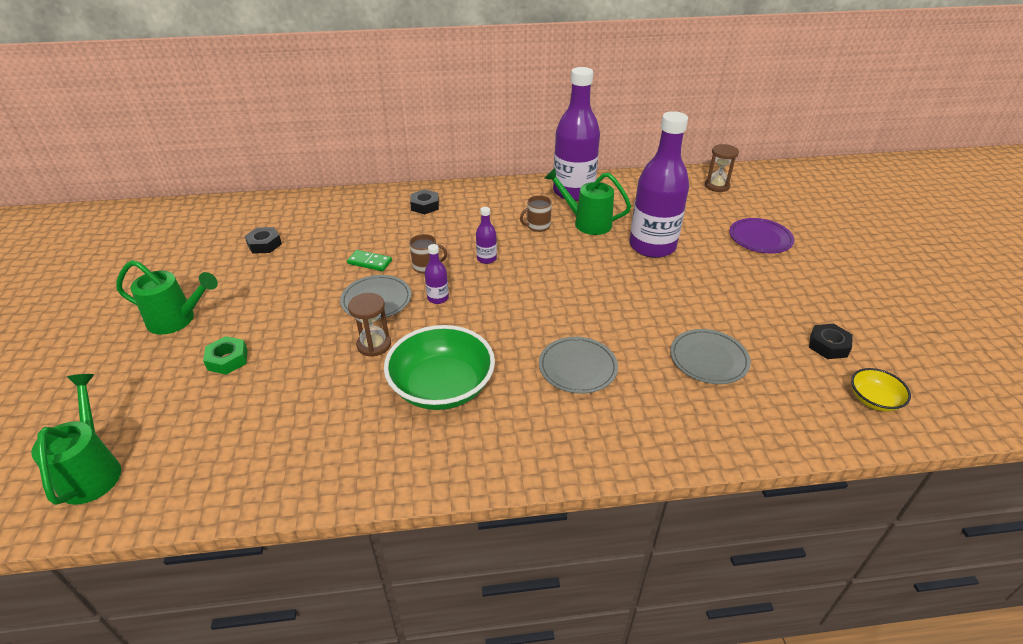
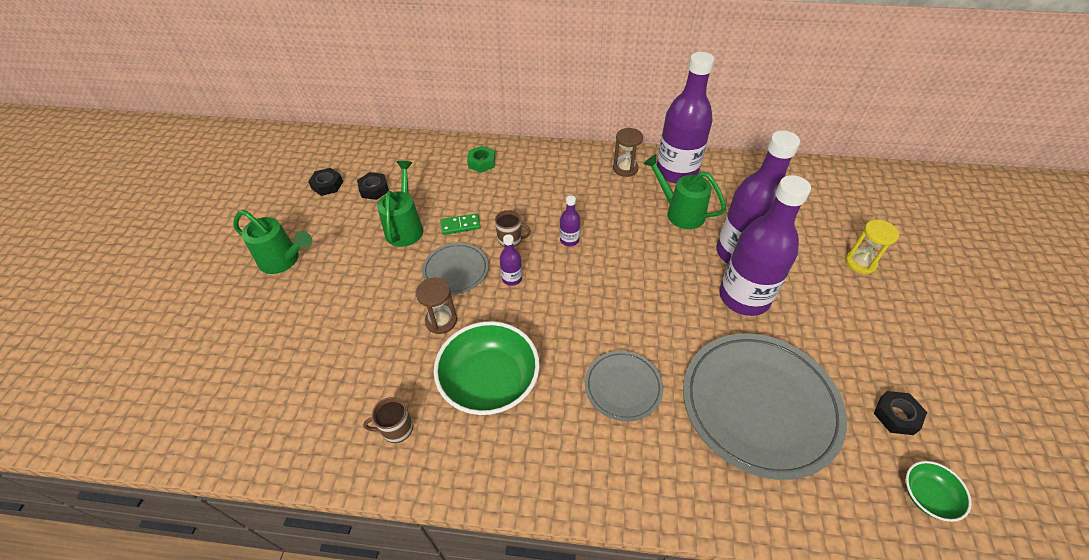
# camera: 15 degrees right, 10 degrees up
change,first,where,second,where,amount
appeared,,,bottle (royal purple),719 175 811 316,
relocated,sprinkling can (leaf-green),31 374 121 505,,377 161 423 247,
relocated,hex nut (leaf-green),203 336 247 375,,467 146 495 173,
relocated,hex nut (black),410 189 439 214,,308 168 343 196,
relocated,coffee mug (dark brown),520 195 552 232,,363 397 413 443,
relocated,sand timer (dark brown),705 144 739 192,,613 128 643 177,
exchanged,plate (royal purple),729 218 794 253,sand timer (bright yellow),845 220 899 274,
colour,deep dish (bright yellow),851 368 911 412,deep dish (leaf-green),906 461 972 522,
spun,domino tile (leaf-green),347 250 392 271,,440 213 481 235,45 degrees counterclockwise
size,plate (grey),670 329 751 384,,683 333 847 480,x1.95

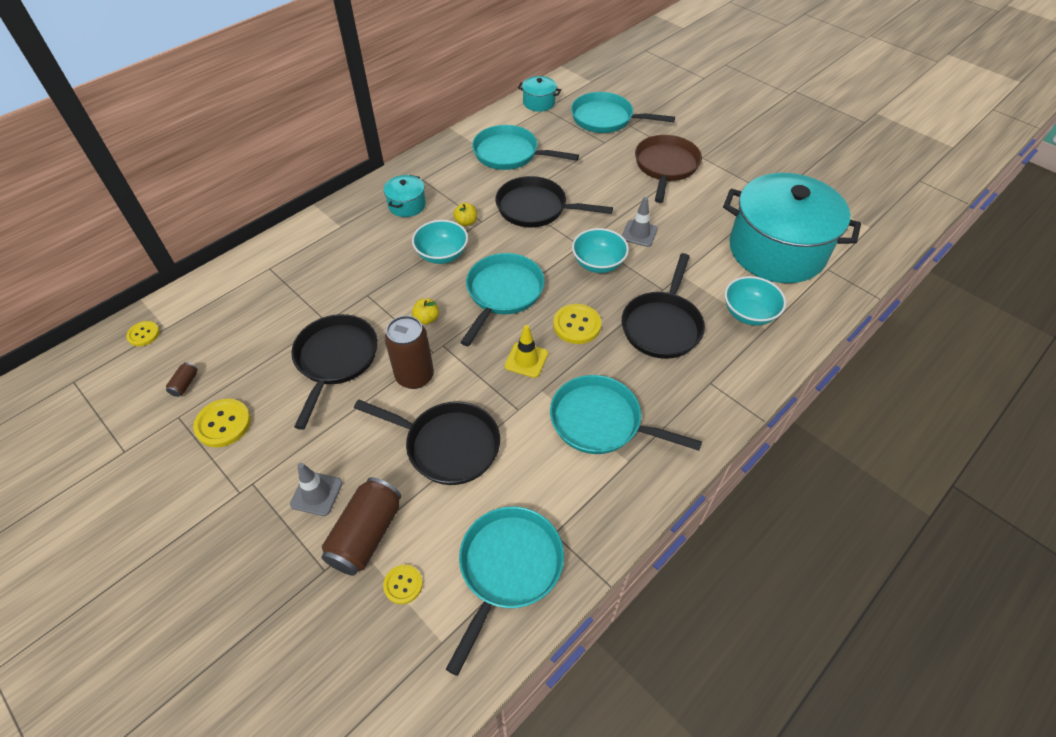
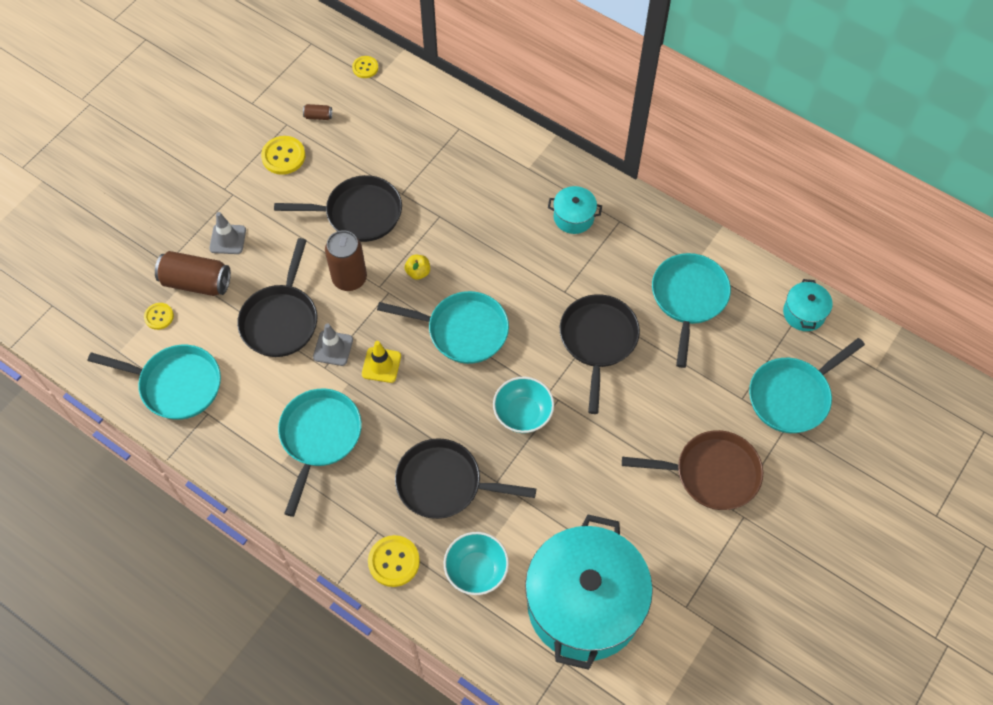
# camera: 80 degrees right, 10 degrees up
change,first,where,second,where,amount
missing,deep dish (turquoise),412 220 468 264,,,
missing,apple fruit (bright yellow),453 203 477 226,,,
relocated,sewing button (bright yellow),553 304 601 344,,368 535 420 587,
relocated,road cone (grey),622 197 658 247,,313 323 353 366,
spun,skillet (turquoise),571 92 675 133,,749 338 865 433,135 degrees counterclockwise

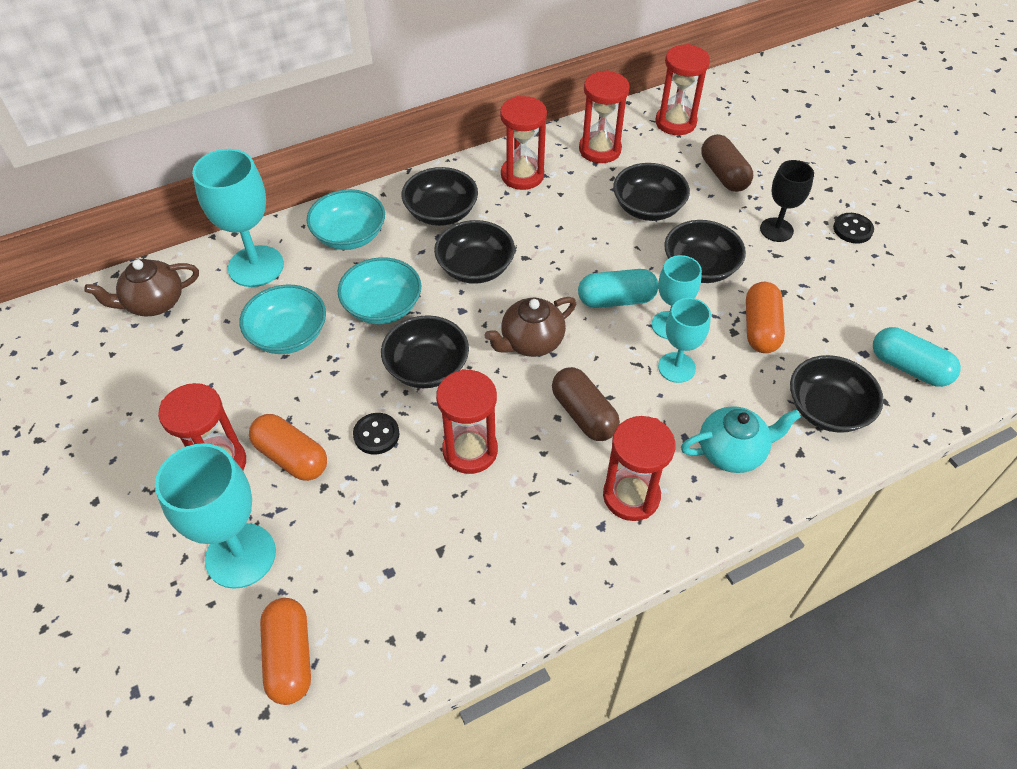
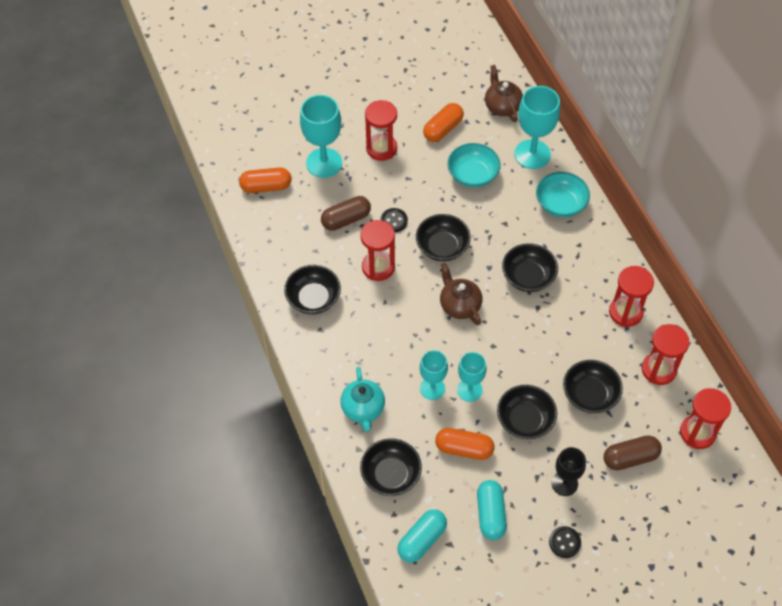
# camera: 95 degrees right, 5 degrees up
change,first,where,second,where,amount
missing,deep dish (turquoise),338 257 421 324,,,
missing,sand timer (scarlet),603 416 676 521,,,
relocated,capsule (orange),249 414 327 481,,423 103 464 142,
relocated,deep dish (black),402 167 478 226,,284 265 341 314,
relocated,capsule (dark brown),552 367 620 441,,321 196 371 231,
relocated,capsule (turquoise),578 269 659 308,,477 480 507 540,

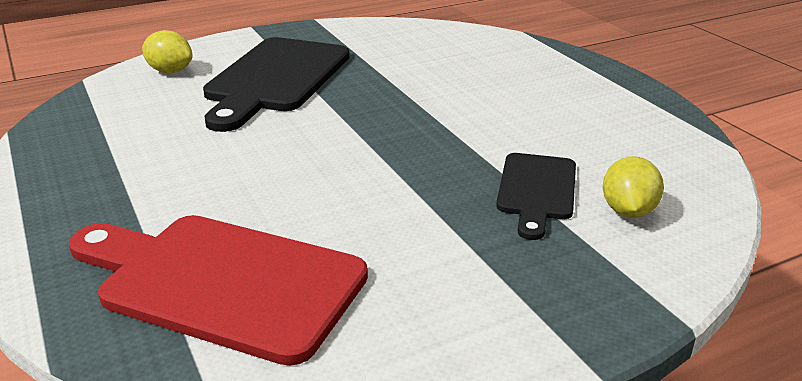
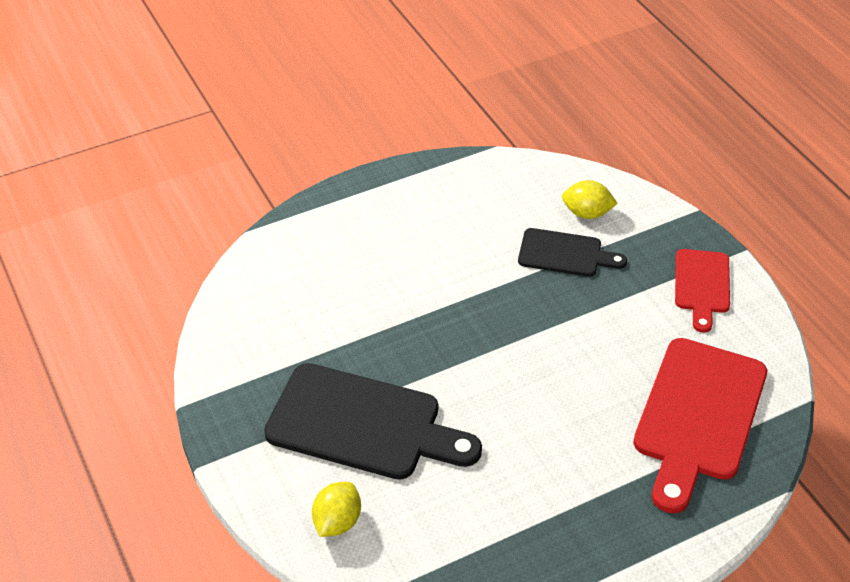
# camera: 90 degrees left, 15 degrees up
change,first,where,second,where,amount
appeared,,,cutting board (scarlet),675 249 730 333,

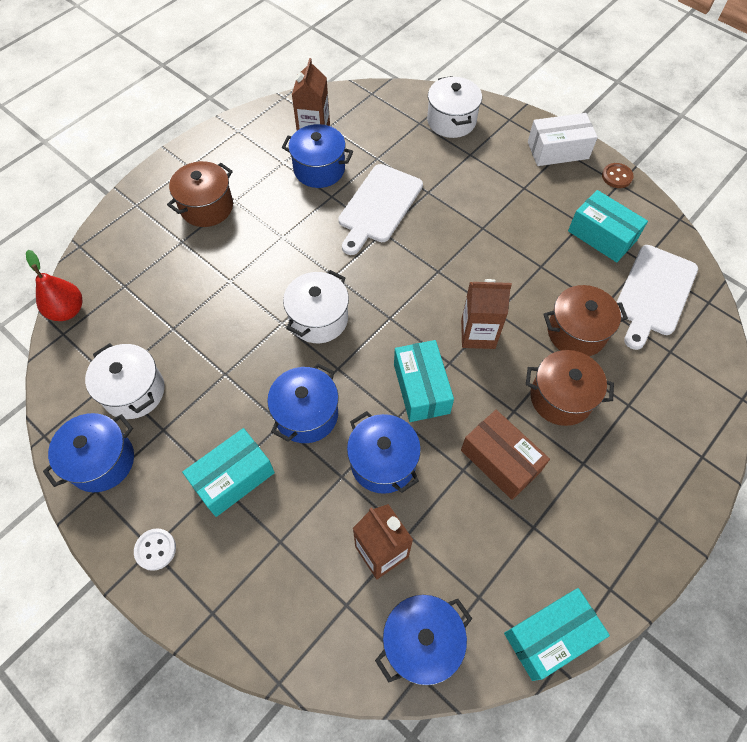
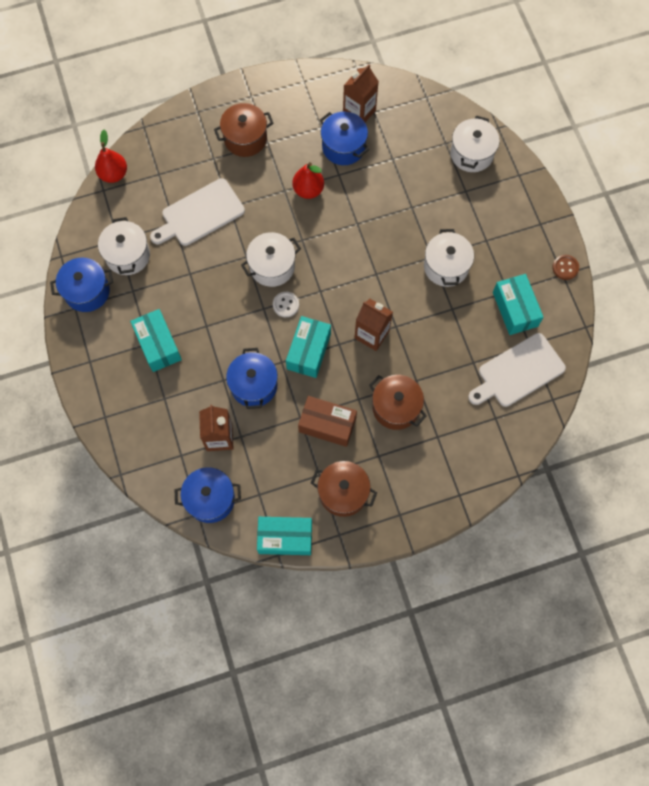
# camera: 30 degrees right, 10 degrees up
change,first,where,second,where,amount
missing,pot (cobalt),267 363 339 443,,,
missing,box (pure white),528 113 598 166,,,
appeared,,,pear (scarlet),292 162 324 199,
appeared,,,pot (pure white),424 229 474 287,
relocated,sewing button (pure white),134 528 176 571,,273 292 299 317,
relocated,cutting board (pure white),338 164 423 255,,150 178 245 246,
relocated,pot (dark brown),543 285 628 356,,311 461 377 517,
spun,box (turquoise),182 428 275 517,,130 309 182 372,75 degrees clockwise
spun,box (dark brown),461 410 550 500,,298 396 357 447,60 degrees counterclockwise

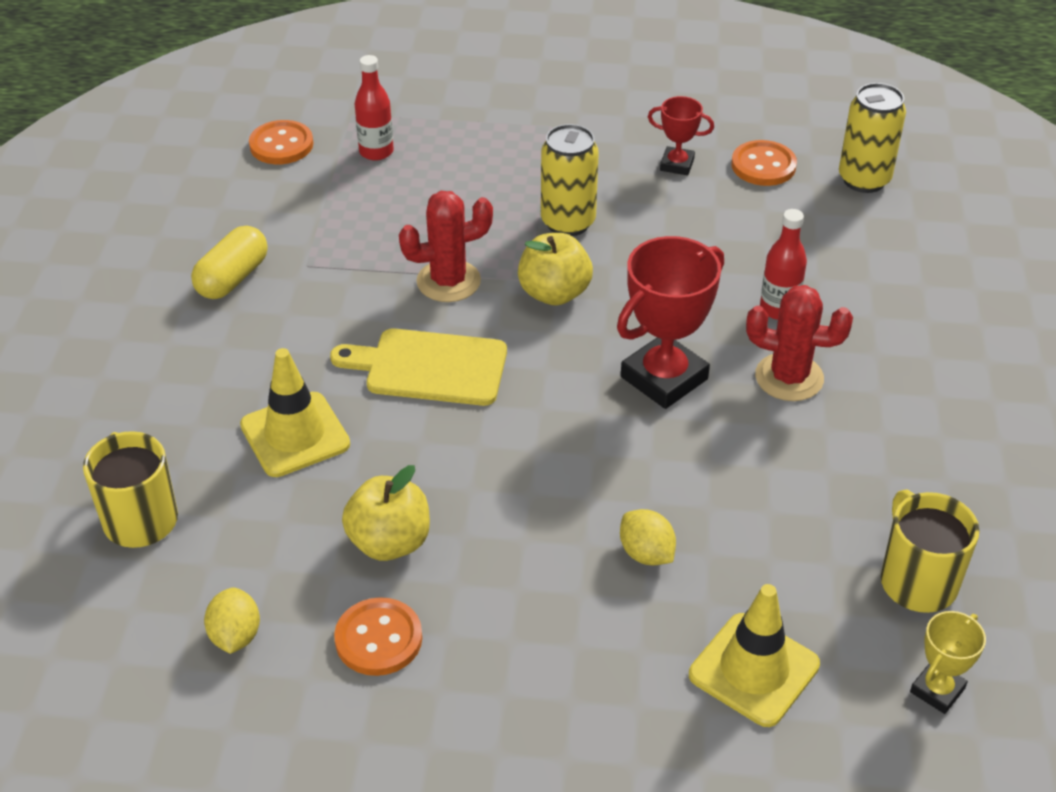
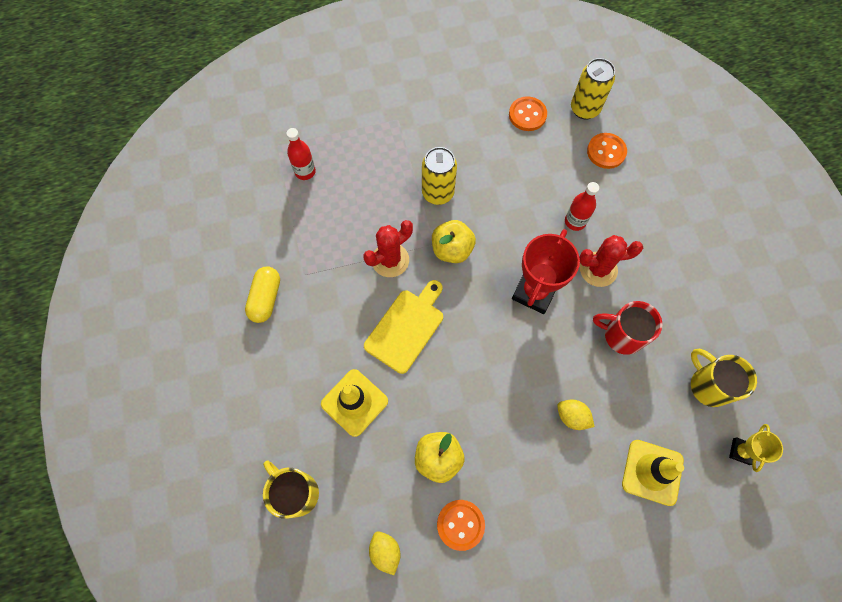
# camera: 20 degrees left, 25 degrees up
change,first,where,second,where,amount
missing,prize cup (scarlet),648 96 714 175,,,
appeared,,,coffee mug (scarlet),593 301 662 355,
relocated,sewing button (orange),249 120 313 164,,587 133 627 169,
spun,cutting board (bright yellow),330 328 507 406,,364 280 443 374,135 degrees clockwise

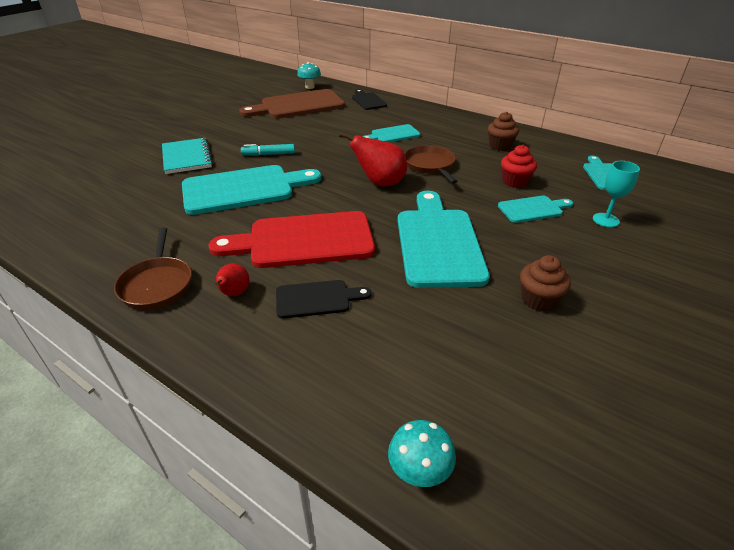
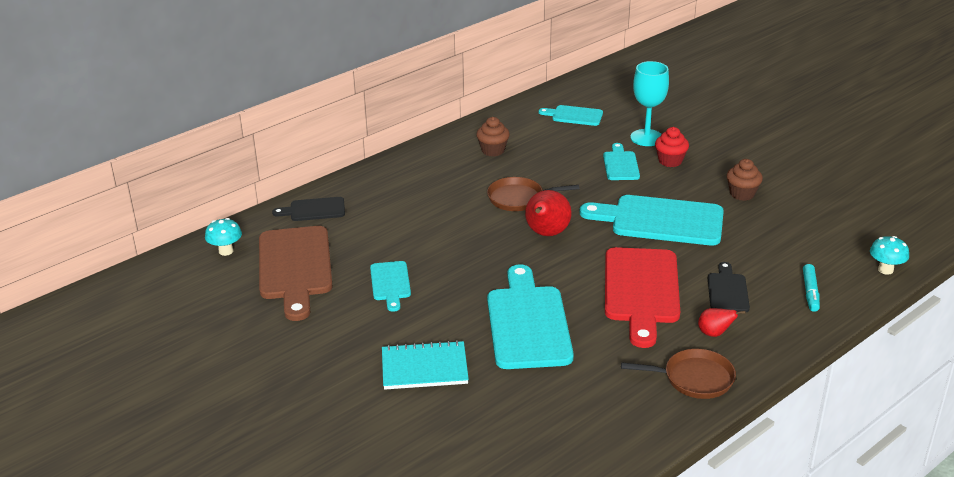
# camera: 75 degrees left, 5 degrees down
change,first,where,second,where,amount
relocated,marker (turquoise),241 144 295 156,,803 264 820 312,
relocated,cutting board (turquoise),362 124 420 142,,370 261 411 312,
relocated,cupcake (scarlet),501 145 537 188,,655 127 689 167,
size,chalice (turquoise),593 161 640 227,,630 61 669 146,x1.54

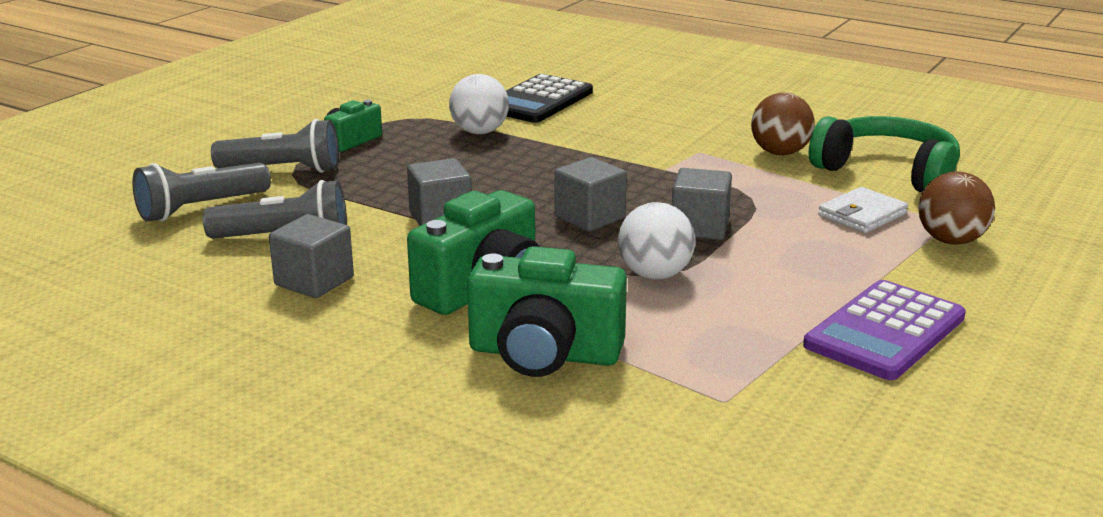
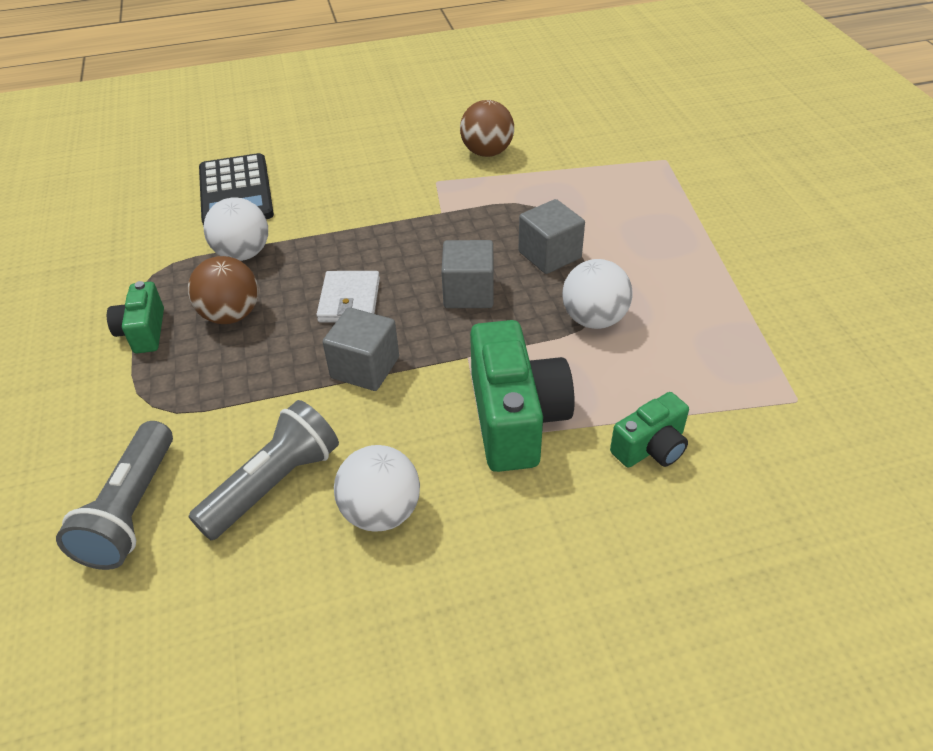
# camera: 45 degrees left, 20 degrees up
change,first,where,second,where,amount
missing,torch (grey),211 119 339 173,,,
missing,calculator (royal purple),803 280 966 380,,,
missing,headset (leaf-green),809 116 960 192,,,
relocated,wallet (pure white),818 187 908 233,,316 271 380 322,
relocated,sphere (dark brown),918 171 995 245,,188 256 259 324,
exchanged,solid cube (grey),269 214 354 298,sphere (pure white),334 445 420 532,
size,compact camera (leaf-green),467 246 627 377,,610 392 689 468,x0.56

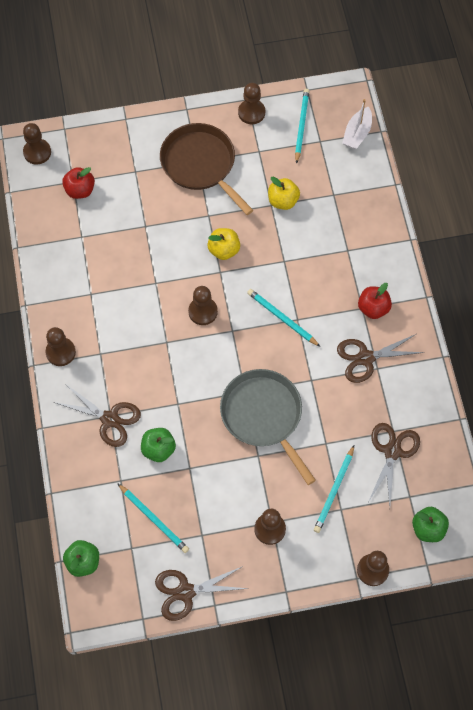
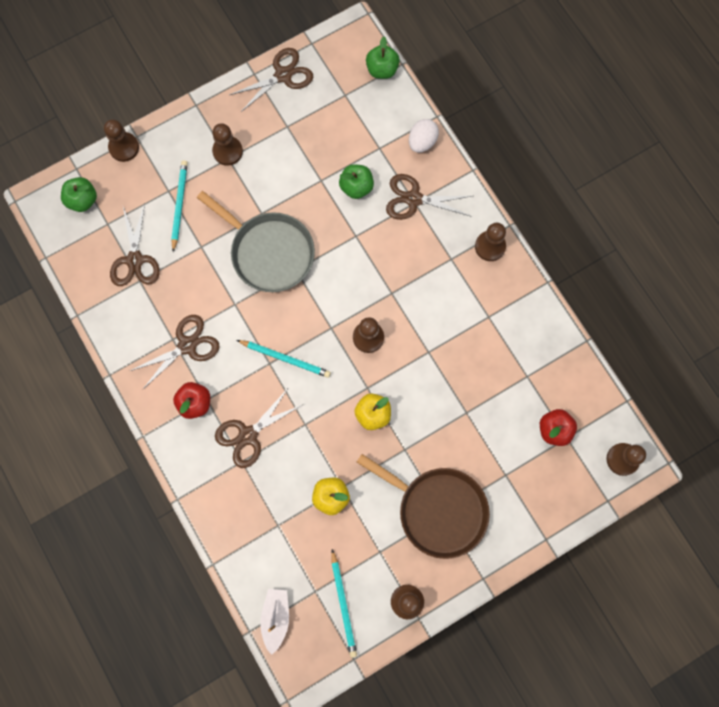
# camera: 160 degrees right, 10 degrees up
change,first,where,second,where,amount
missing,lead pencil (turquoise),117 483 189 553,,,
appeared,,,scissors (dark brown),215 387 304 468,
appeared,,,egg shape (pure white),409 119 439 153,

